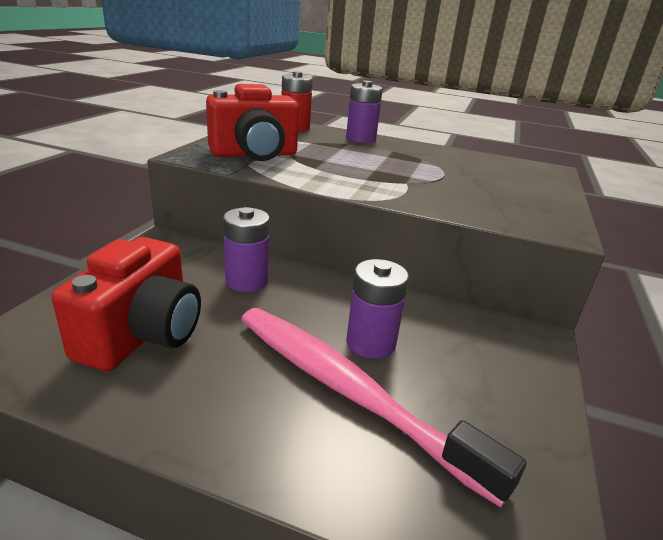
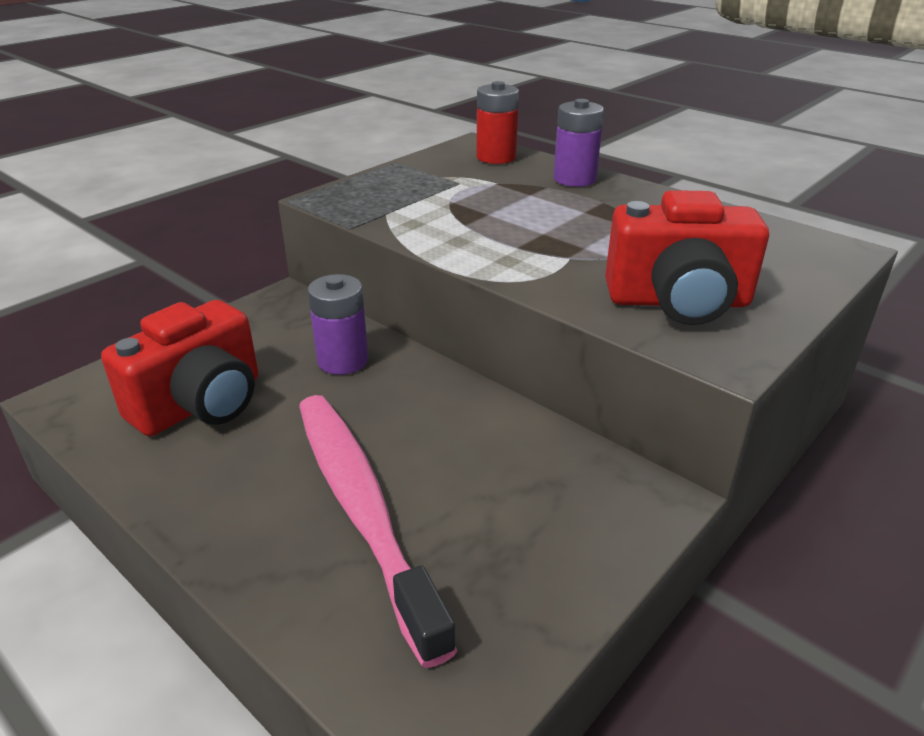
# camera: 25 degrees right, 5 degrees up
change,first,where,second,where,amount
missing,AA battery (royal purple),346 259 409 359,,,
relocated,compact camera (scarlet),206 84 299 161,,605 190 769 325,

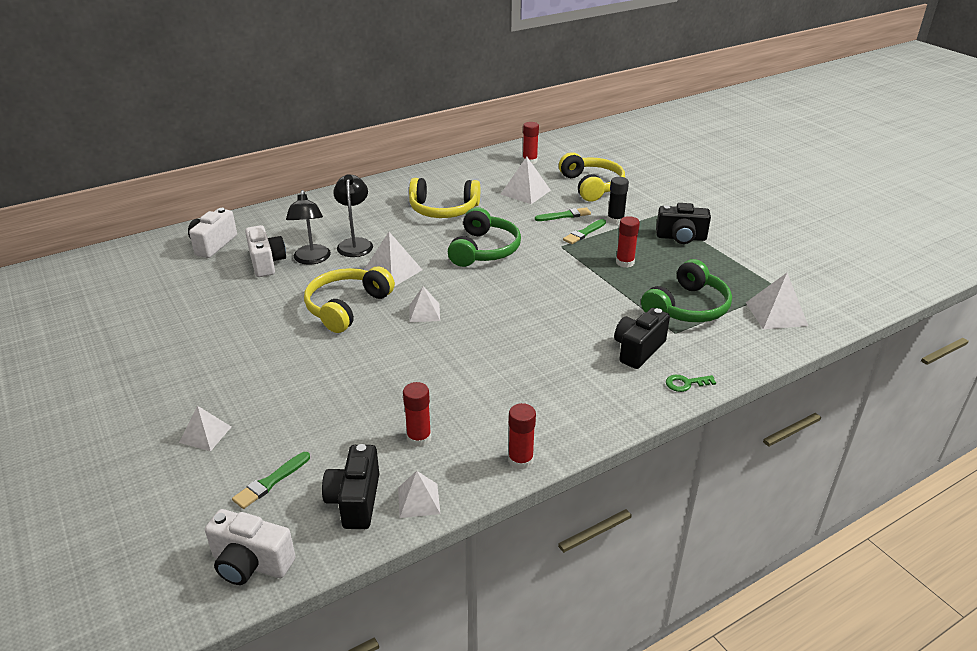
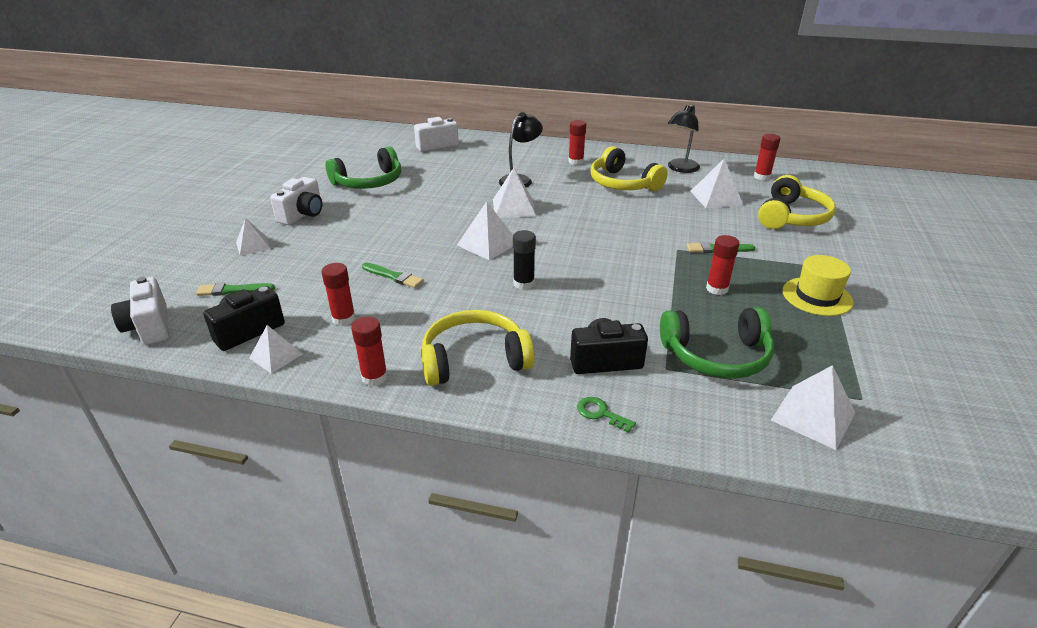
# camera: 45 degrees right, 0 degrees up
change,first,where,second,where,amount
appeared,,,stick of glue (scarlet),568 120 586 165,
relocated,compact camera (pure white),245 225 286 277,,270 177 322 225,
relocated,lamp (black),286 190 331 265,,668 104 700 173,
relocated,headset (bright yellow),304 266 395 333,,421 310 535 386,
relocated,headset (leaf-green),448 207 521 267,,326 146 401 189,
relocated,brush (leaf-green),535 207 591 221,,362 262 424 288,
relocated,stick of glue (black),607 177 629 224,,513 230 536 290,
exchanged,compact camera (black),656 203 711 244,top hat (bright yellow),782 255 854 316,
size,pyramid (pure white),409 286 440 322,,457 201 513 260,x1.53

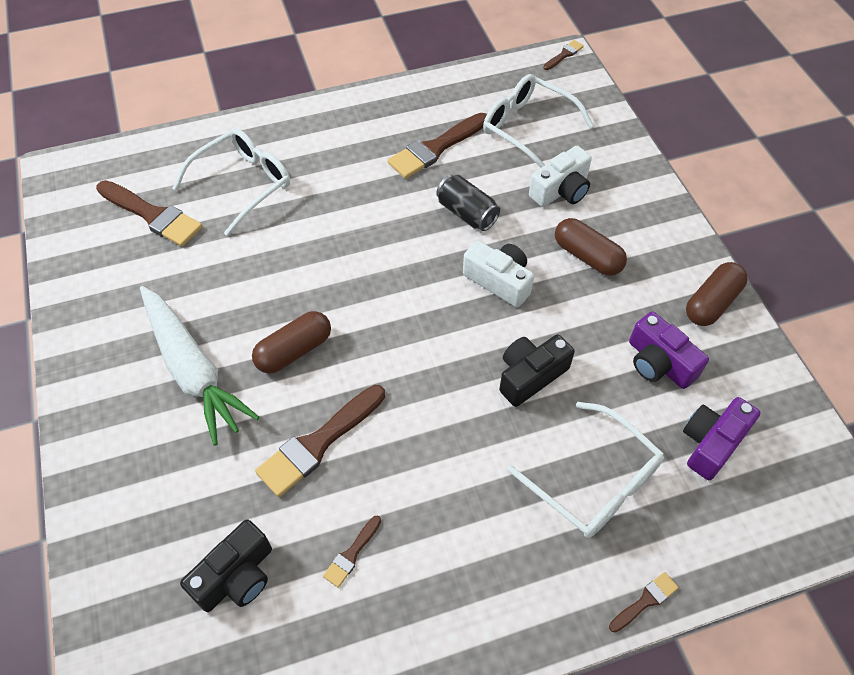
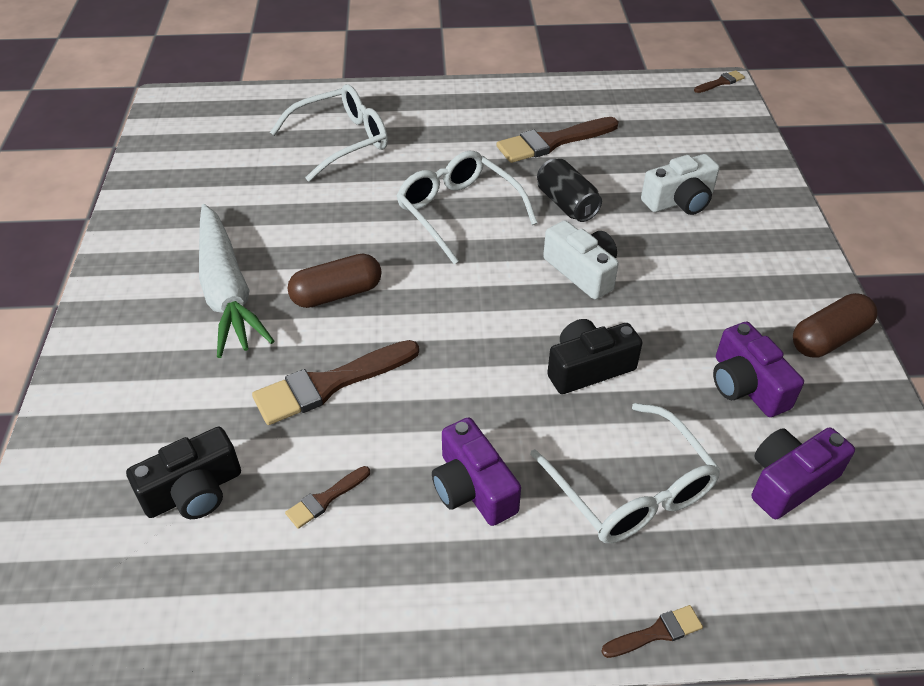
# camera: 15 degrees right, 10 degrees down
change,first,where,second,where,amount
missing,brush (dark brown),96 180 203 246,,,
missing,capsule (dark brown),555 218 627 276,,,
appeared,,,compact camera (royal purple),432 417 521 526,
relocated,glasses (pure white),483 74 594 168,,397 151 537 264,

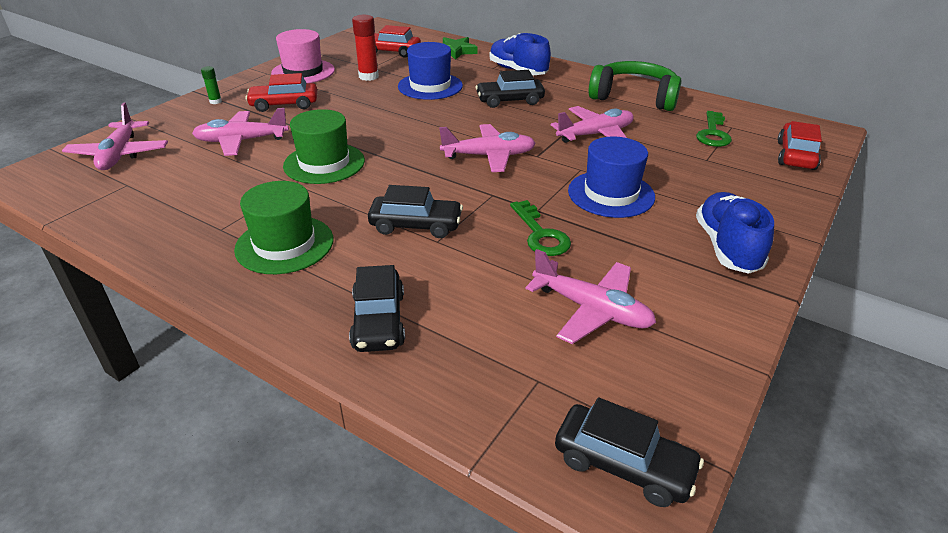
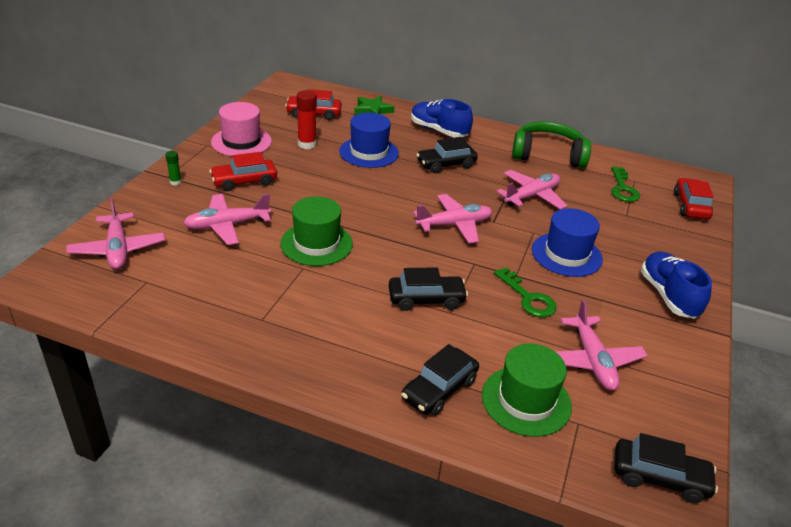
# camera: 15 degrees left, 0 degrees up
change,first,where,second,where,amount
relocated,top hat (leaf-green),234 181 333 274,,482 343 572 437,
spun,toy car (black),349 265 405 352,,401 344 479 416,60 degrees clockwise
spun,toy plane (rosy),525 249 656 344,,555 299 648 390,60 degrees clockwise

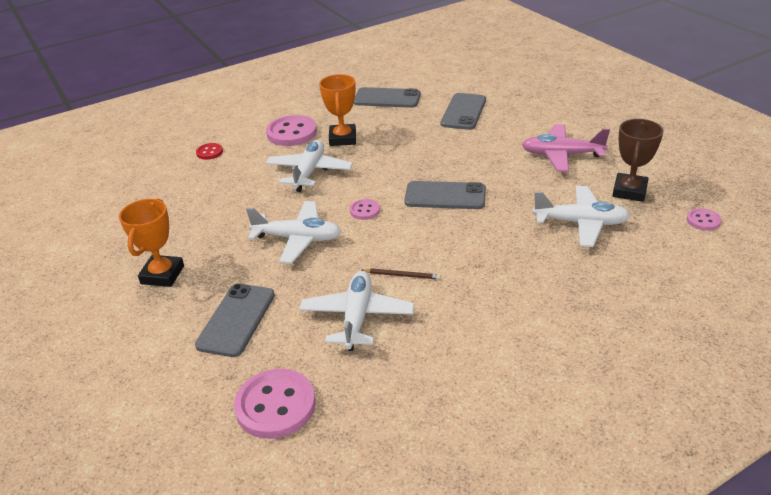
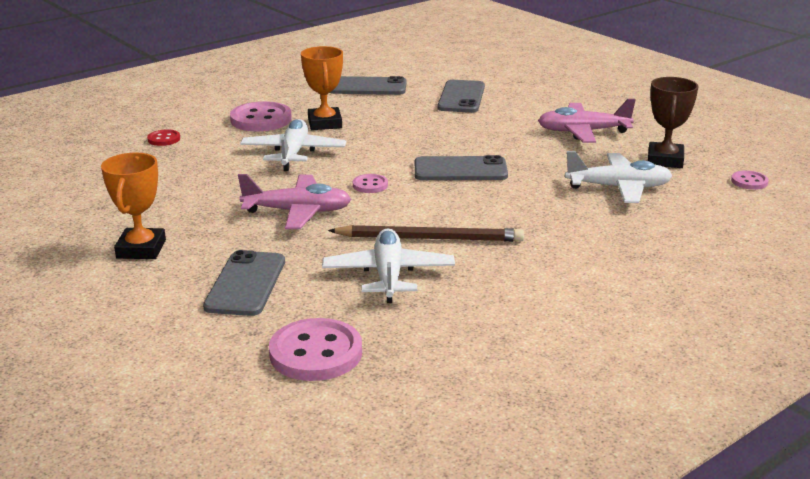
# camera: 10 degrees left, 10 degrees down
change,first,where,second,where,amount
colour,toy plane (pure white),246 201 341 263,toy plane (rosy),238 174 351 229,
size,lead pencil (dark brown),362 268 441 280,,328 225 524 242,x2.09

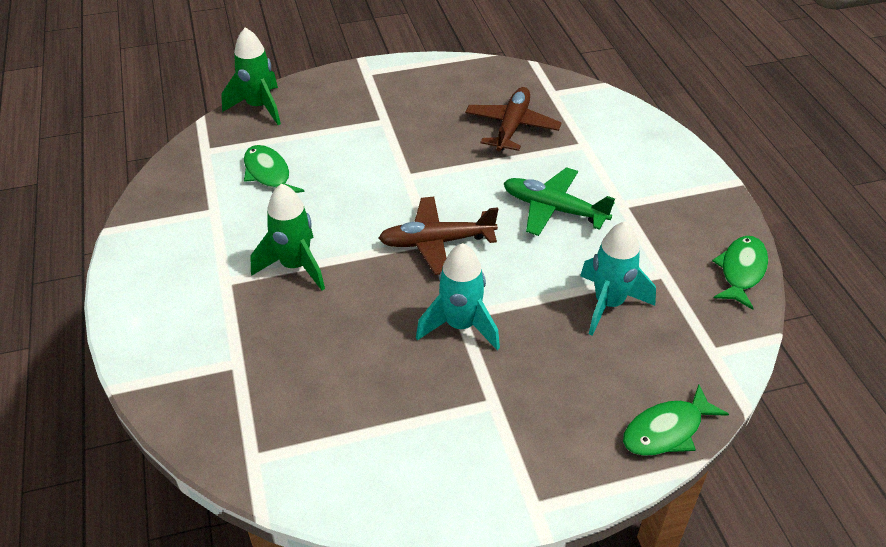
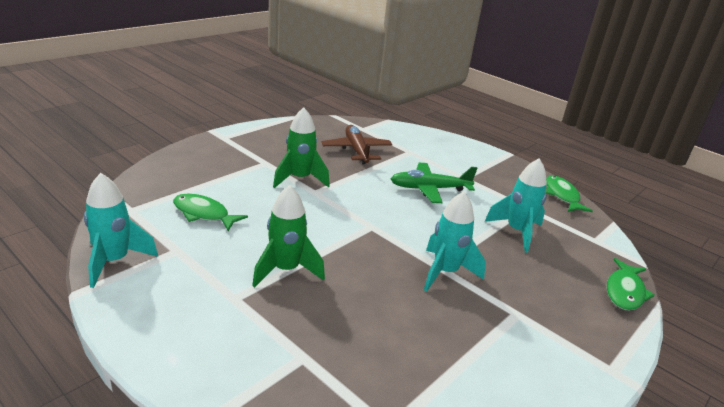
# camera: 35 degrees left, 15 degrees down
change,first,where,second,where,amount
missing,toy plane (dark brown),378 197 498 275,,,
appeared,,,spaceship (turquoise),84 173 158 288,
relocated,spaceship (leaf-green),221 27 281 125,,273 107 330 188,

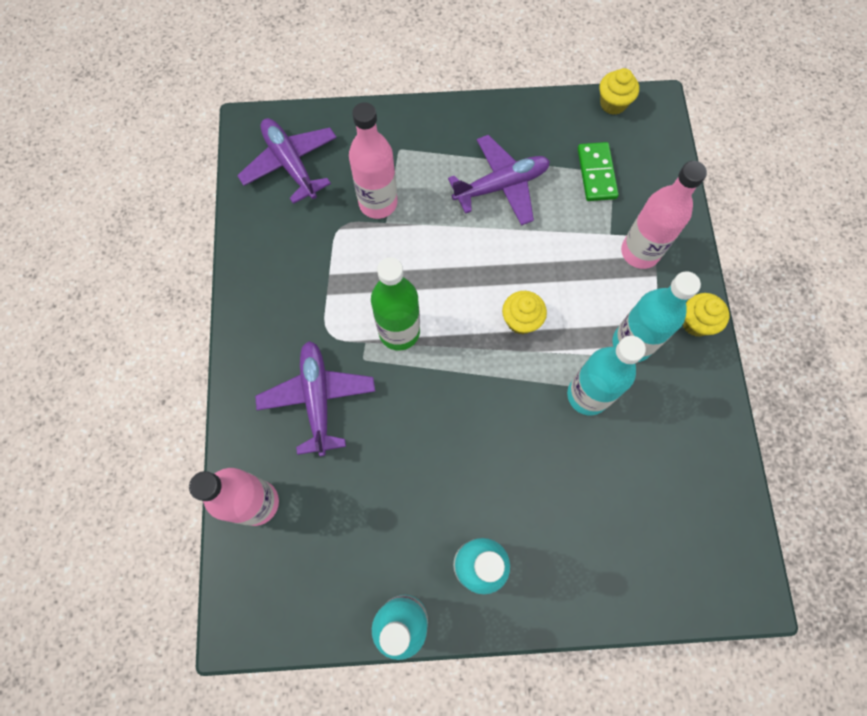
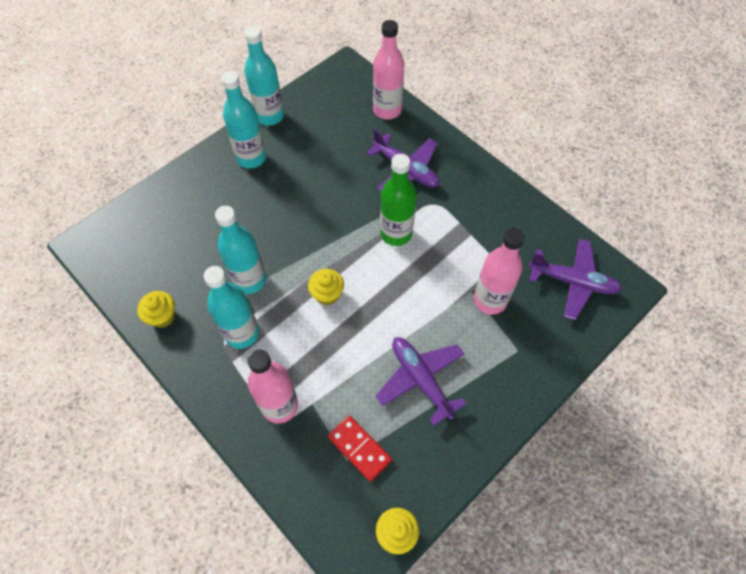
# camera: 140 degrees right, 10 degrees down
change,first,where,second,where,amount
relocated,cupcake (bright yellow),683 293 729 337,,137 291 175 328,
colour,domino tile (leaf-green),578 142 619 201,domino tile (scarlet),328 416 392 482,
spun,toy plane (royal purple),448 135 550 226,,375 337 467 426,120 degrees clockwise

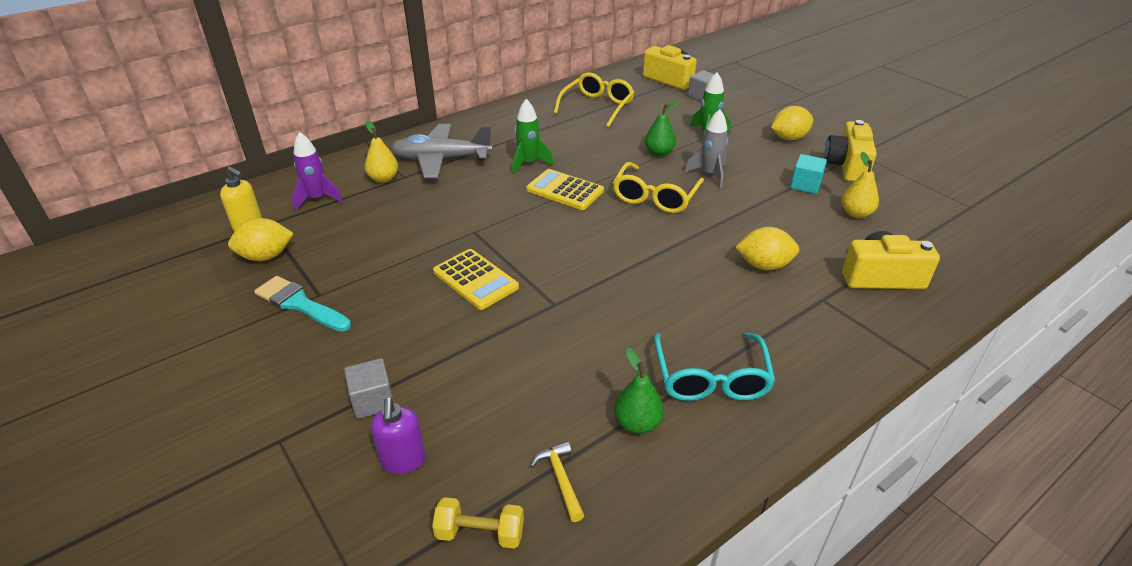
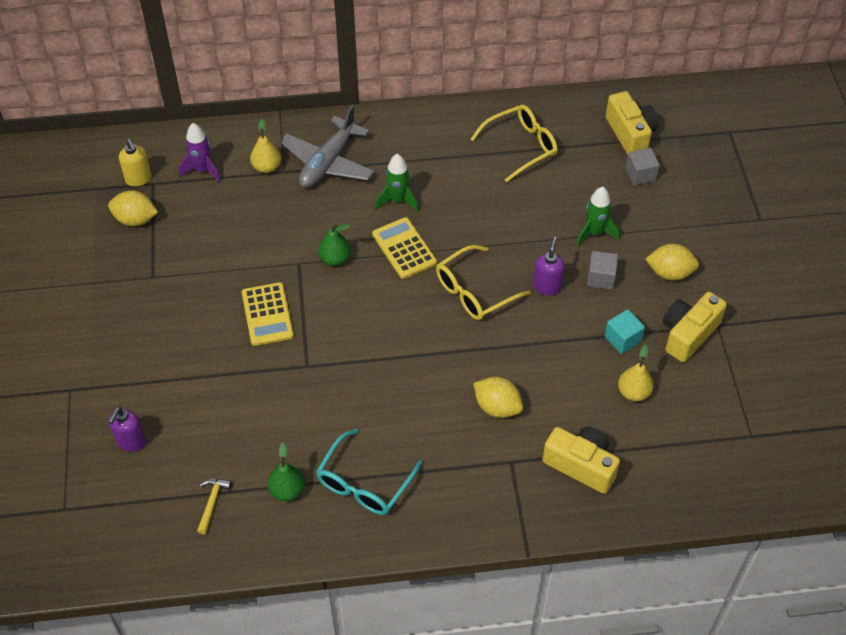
# camera: 30 degrees right, 15 degrees up
change,first,where,second,where,amount
missing,brush (turquoise),254 276 351 332,,,
missing,hand weight (bright yellow),432 497 524 549,,,
relocated,solid cube (grey),344 358 394 419,,587 251 618 289,
relocated,pear (leaf-green),645 101 679 157,,318 224 351 266,
exchanged,spaceship (grey),685 109 728 188,soap dispenser (royal purple),533 237 565 295,
spun,toy plane (grey),391 124 493 178,,280 105 375 188,90 degrees counterclockwise

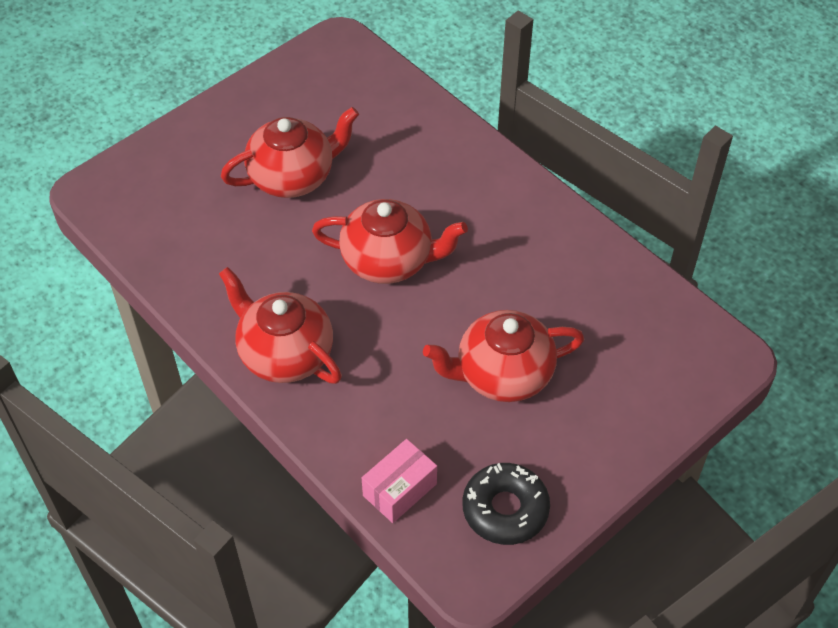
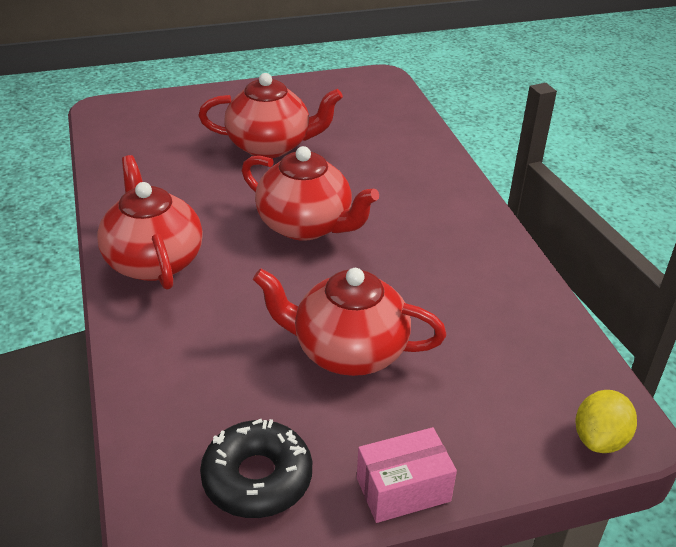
# camera: 25 degrees right, 15 degrees down
change,first,where,second,where,amount
appeared,,,toy lemon (bright yellow),576 390 637 453,
relocated,box (rosy),362 439 437 523,,357 427 457 523,

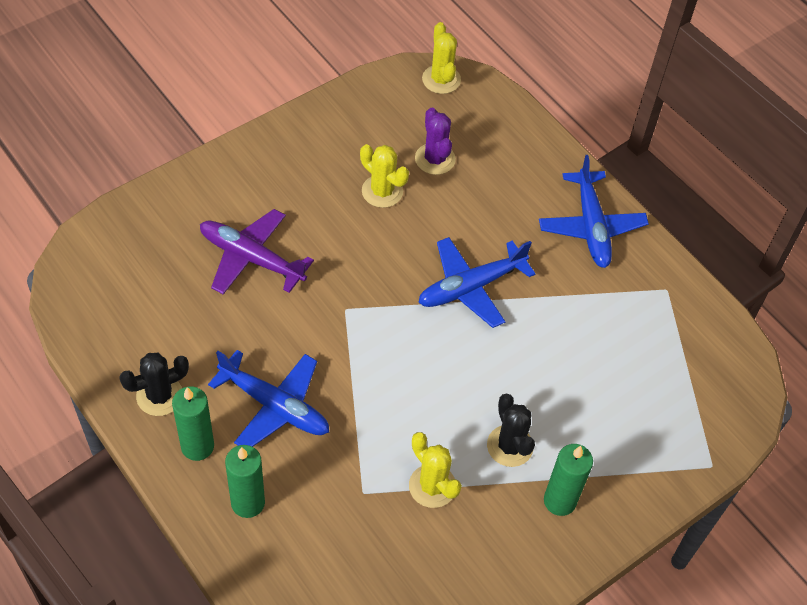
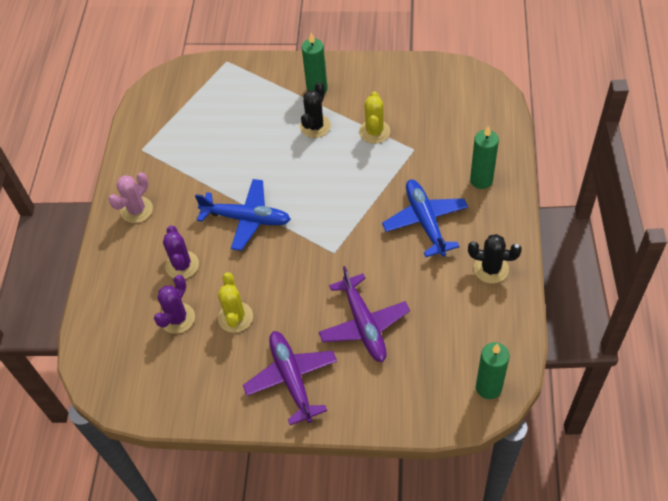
# camera: 130 degrees left, 0 degrees up
change,first,where,second,where,amount
missing,saguaro cactus (bright yellow),422 22 461 94,,,
appeared,,,saguaro cactus (royal purple),163 226 199 279,
appeared,,,toy plane (royal purple),243 331 337 425,
relocated,candle (leaf-green),172 387 214 461,,476 342 510 399,
exchanged,toy plane (cobalt),539 155 649 268,saguaro cactus (rosy),108 172 153 223,

